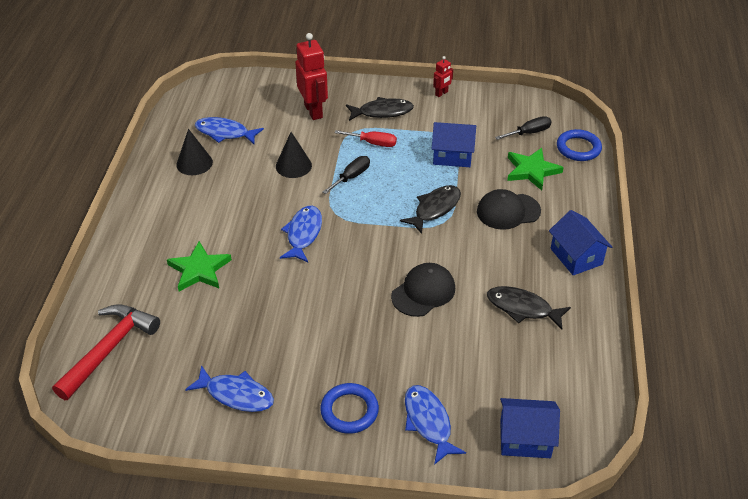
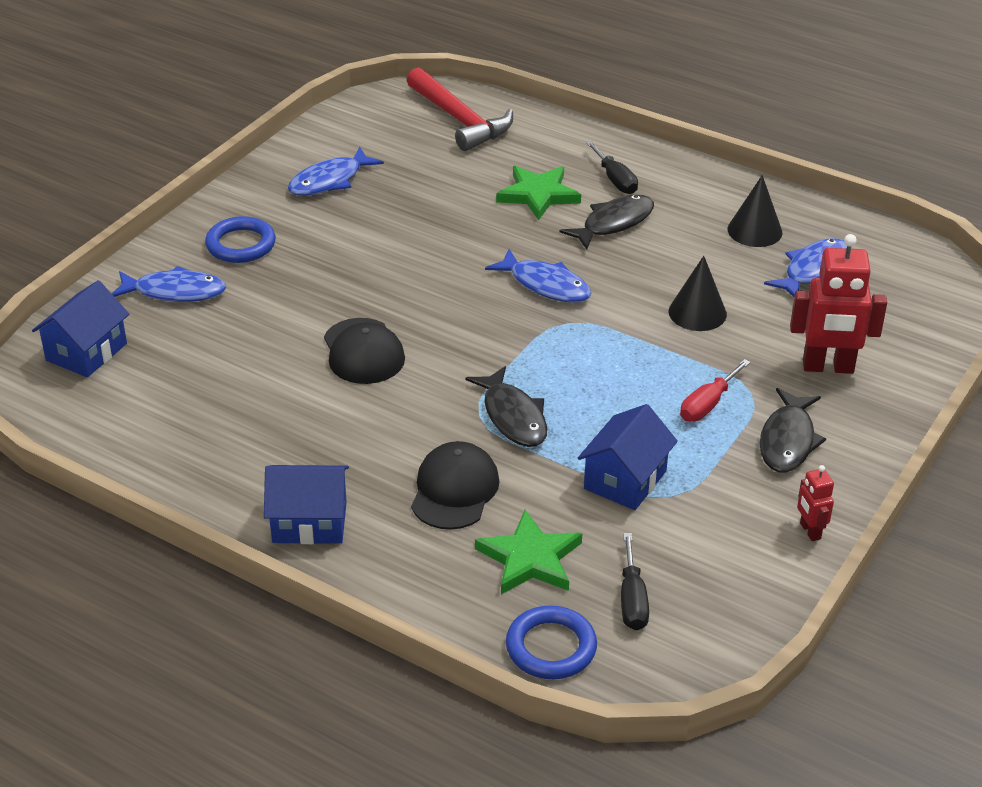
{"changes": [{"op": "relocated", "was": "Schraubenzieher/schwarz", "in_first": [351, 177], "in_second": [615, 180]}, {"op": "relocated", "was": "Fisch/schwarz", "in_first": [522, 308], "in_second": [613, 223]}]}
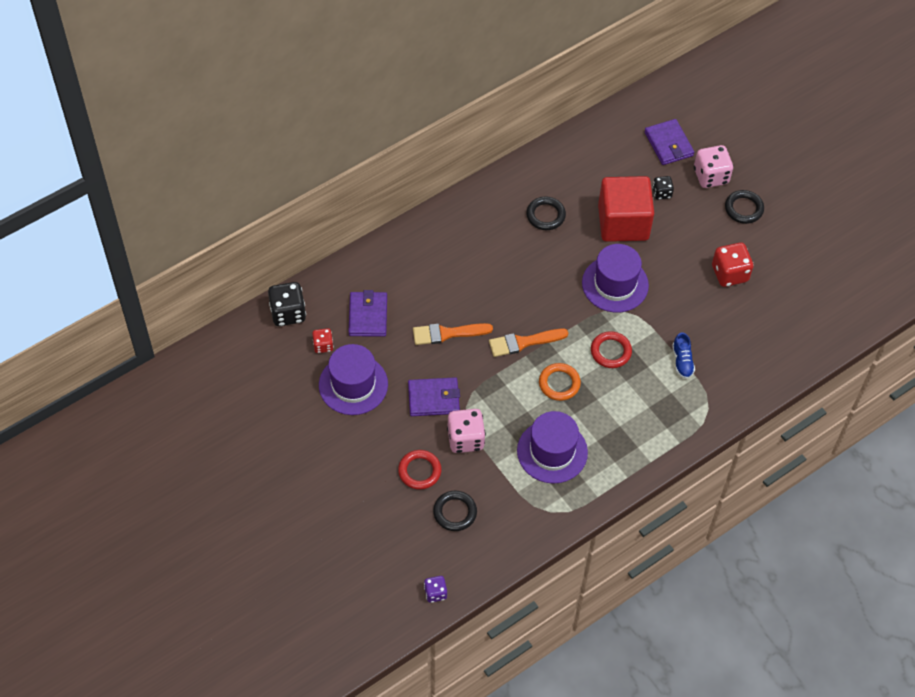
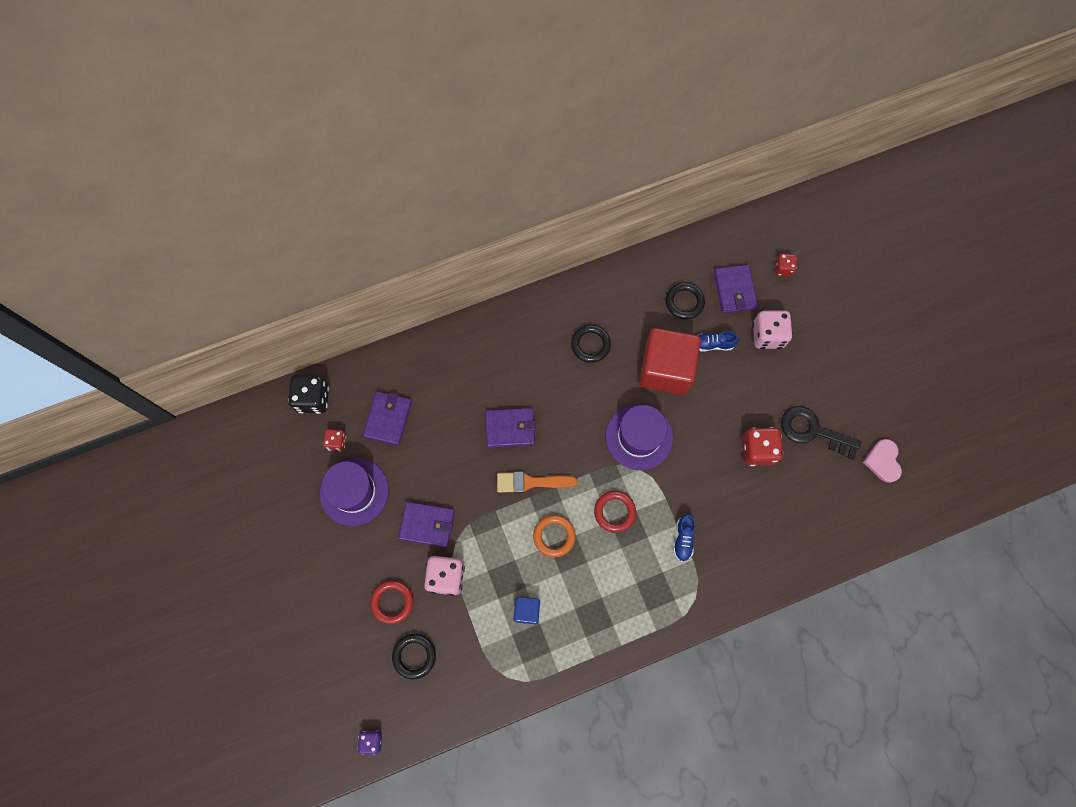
{"changes": [{"op": "exchanged", "was": "Spielwürfel/schwarz", "now": "Schuh/blau", "in_first": [662, 193], "in_second": [713, 344]}, {"op": "relocated", "was": "Ring/schwarz", "in_first": [743, 209], "in_second": [684, 302]}, {"op": "missing", "was": "Pinsel/orange", "in_first": [447, 333]}, {"op": "exchanged", "was": "Hut/lila", "now": "Kubus/blau", "in_first": [552, 451], "in_second": [527, 611]}, {"op": "appeared", "now": "Spielwürfel/rot", "in_second": [783, 268]}, {"op": "appeared", "now": "Schlüssel/schwarz", "in_second": [812, 431]}, {"op": "appeared", "now": "Geldbörse/lila", "in_second": [510, 428]}, {"op": "appeared", "now": "Herz/rosa", "in_second": [883, 461]}]}
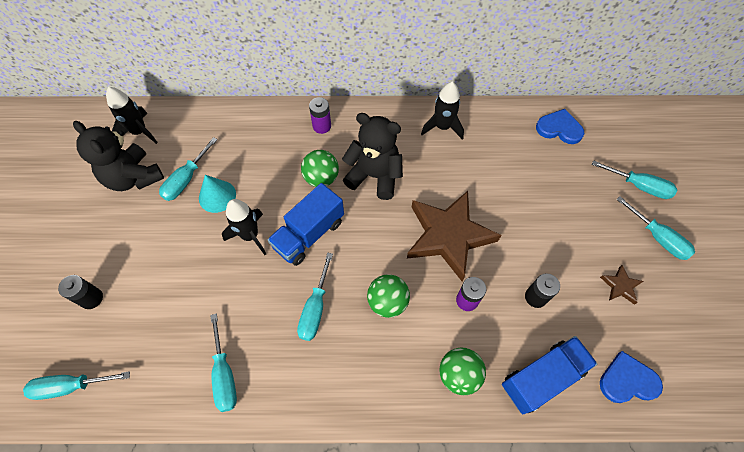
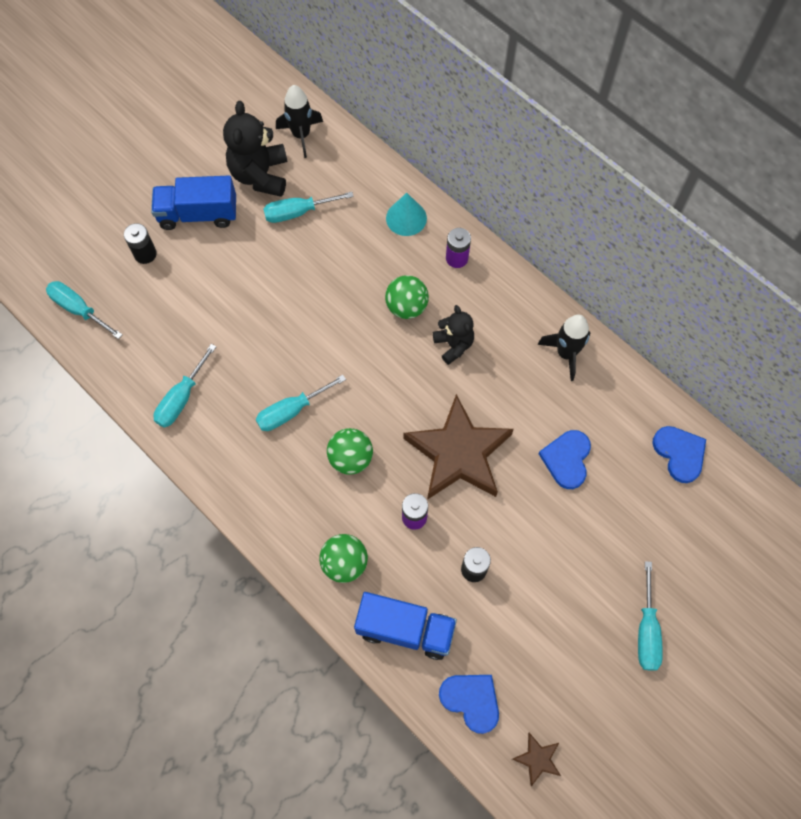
{"changes": [{"op": "size", "was": "Teddybär/schwarz", "in_first": [374, 176], "in_second": [453, 345], "ratio": 0.61}, {"op": "missing", "was": "Schraubenzieher/türkis", "in_first": [639, 186]}, {"op": "relocated", "was": "Kegel/türkis", "in_first": [217, 196], "in_second": [406, 218]}, {"op": "relocated", "was": "Lastwagen/blau", "in_first": [309, 234], "in_second": [198, 214]}, {"op": "missing", "was": "Rakete/schwarz", "in_first": [250, 236]}, {"op": "relocated", "was": "Stern/braun", "in_first": [620, 286], "in_second": [537, 759]}, {"op": "appeared", "now": "Herz/blau", "in_second": [567, 459]}]}
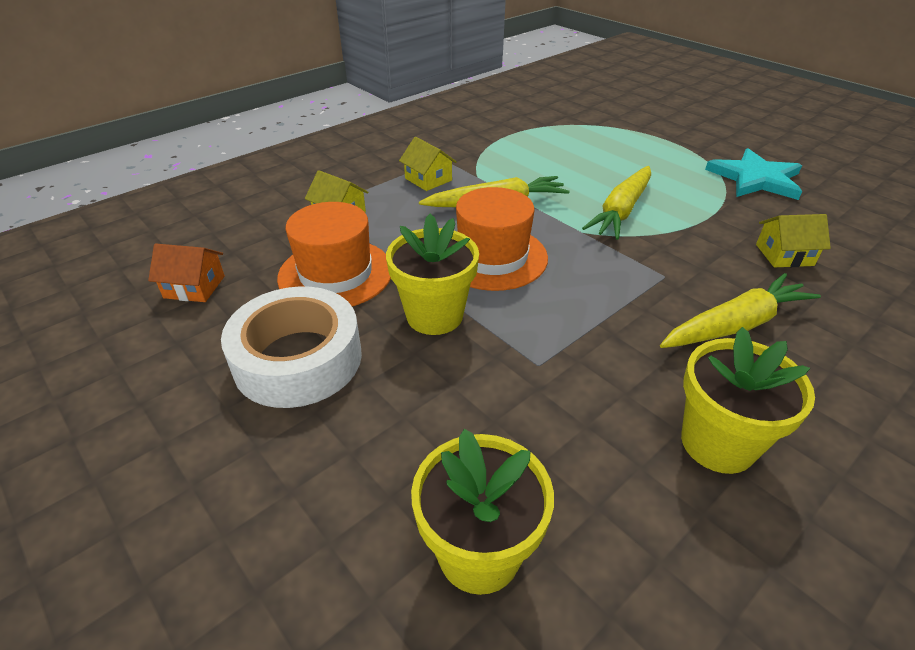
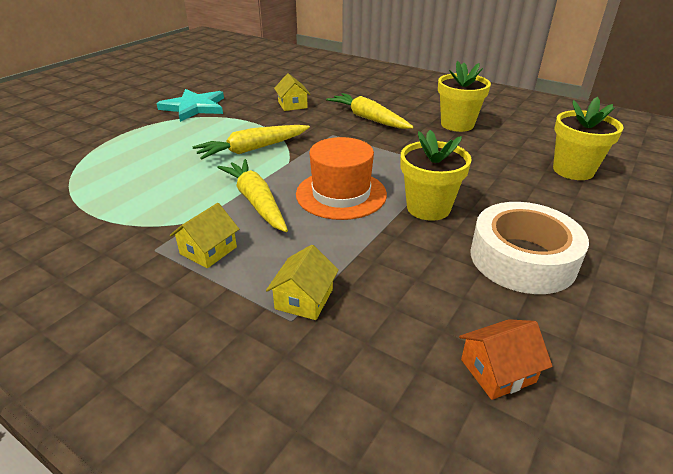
{"changes": [{"op": "spun", "was": "Karotte/gelb", "in_first": [621, 211], "in_second": [253, 149], "clockwise": 135}, {"op": "missing", "was": "Hut/orange", "in_first": [335, 273]}, {"op": "spun", "was": "Haus/orange", "in_first": [194, 287], "in_second": [497, 371], "clockwise": 75}]}
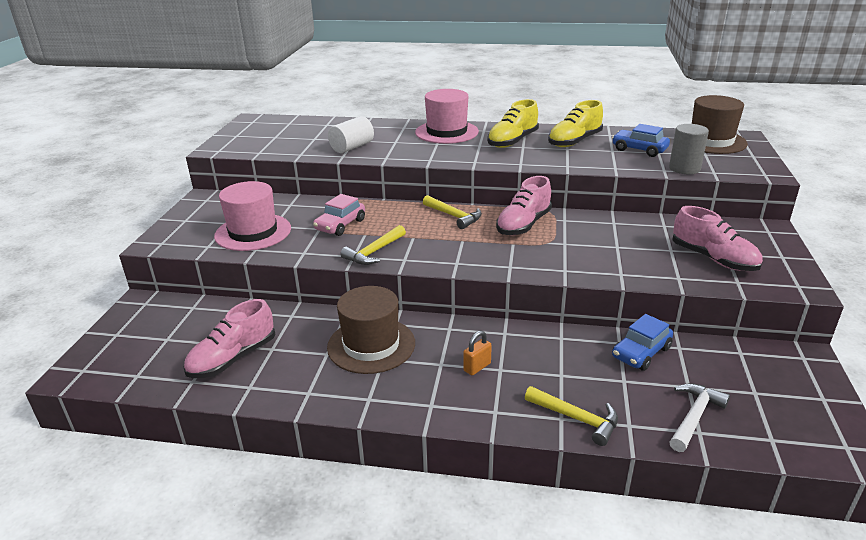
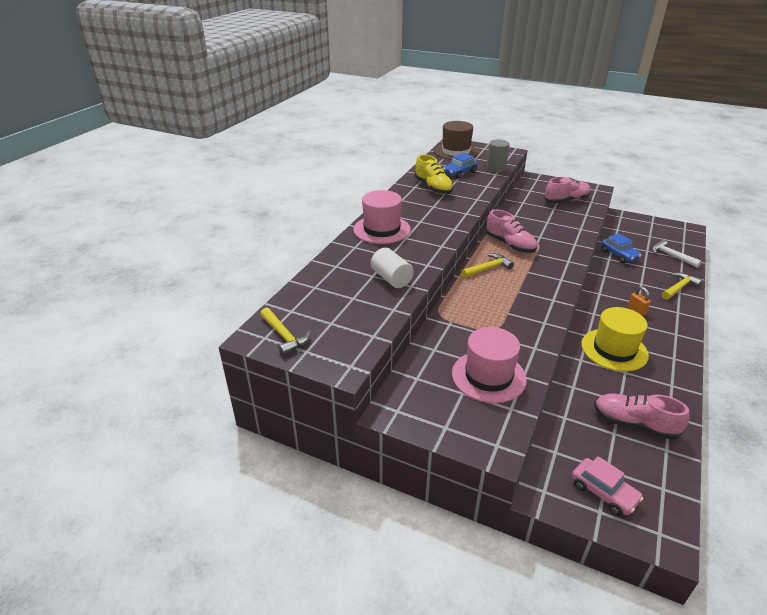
{"changes": [{"op": "missing", "was": "Schuh/gelb", "in_first": [512, 141]}, {"op": "relocated", "was": "Auto/rosa", "in_first": [340, 225], "in_second": [603, 492]}, {"op": "relocated", "was": "Hammer/gelb", "in_first": [374, 252], "in_second": [284, 336]}, {"op": "colour", "was": "Hut/braun", "now": "Hut/gelb", "in_first": [371, 345], "in_second": [614, 349]}, {"op": "spun", "was": "Schuh/rosa", "in_first": [233, 358], "in_second": [634, 424], "clockwise": 150}]}
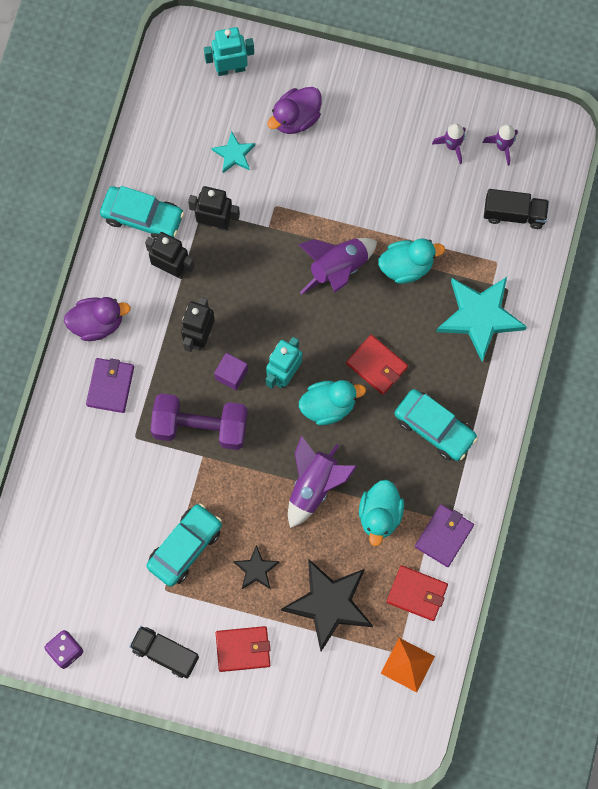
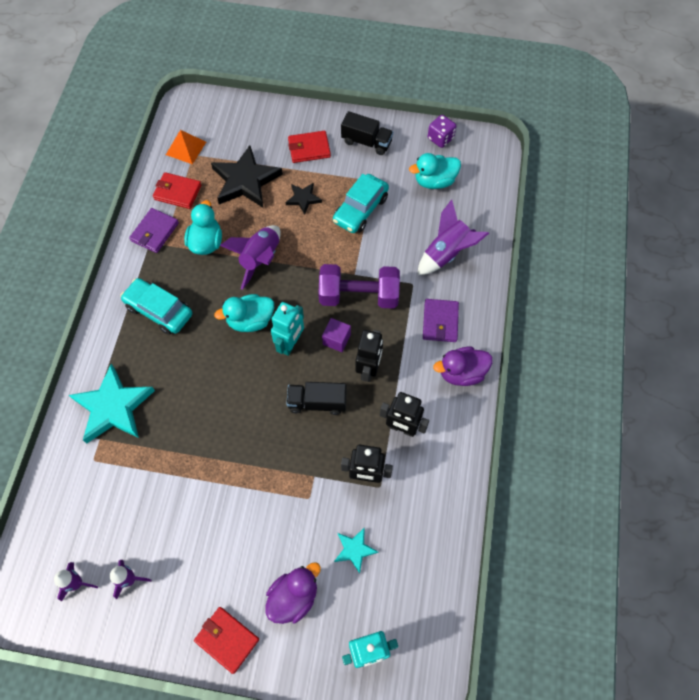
{"changes": [{"op": "missing", "was": "Auto/türkis", "in_first": [142, 217]}, {"op": "relocated", "was": "Lastwagen/schwarz", "in_first": [514, 214], "in_second": [317, 402]}, {"op": "relocated", "was": "Rakete/lila", "in_first": [338, 268], "in_second": [446, 253]}, {"op": "relocated", "was": "Ente/türkis", "in_first": [406, 266], "in_second": [434, 181]}, {"op": "relocated", "was": "Geldbörse/rot", "in_first": [376, 365], "in_second": [227, 639]}]}
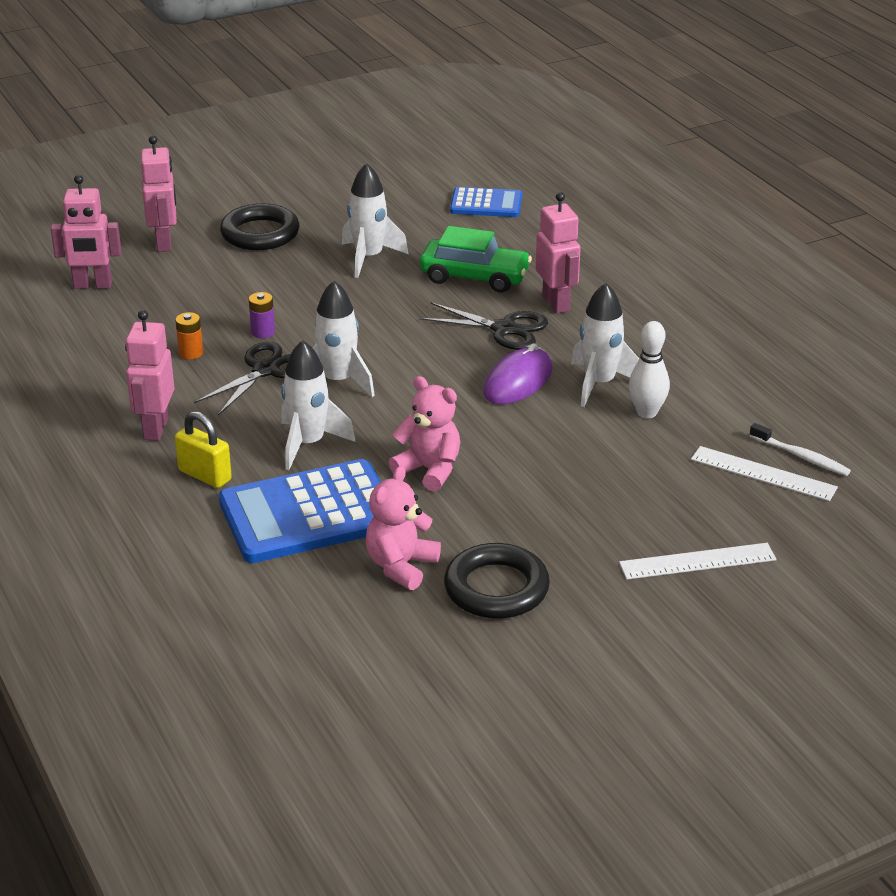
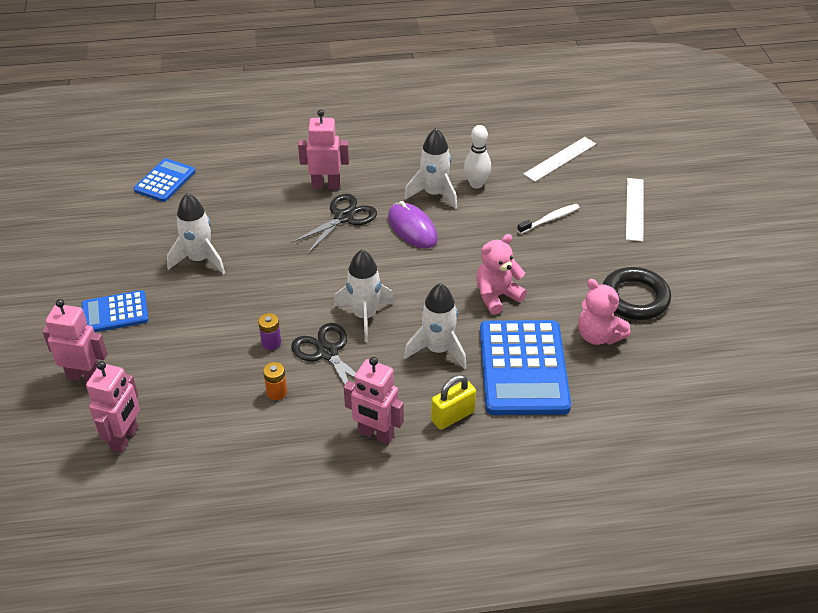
{"changes": [{"op": "exchanged", "was": "Ring/schwarz", "now": "Taschenrechner/blau", "in_first": [260, 233], "in_second": [115, 313]}, {"op": "missing", "was": "Auto/grün", "in_first": [475, 276]}, {"op": "relocated", "was": "Zahnbürste/weiß", "in_first": [800, 456], "in_second": [549, 219]}]}
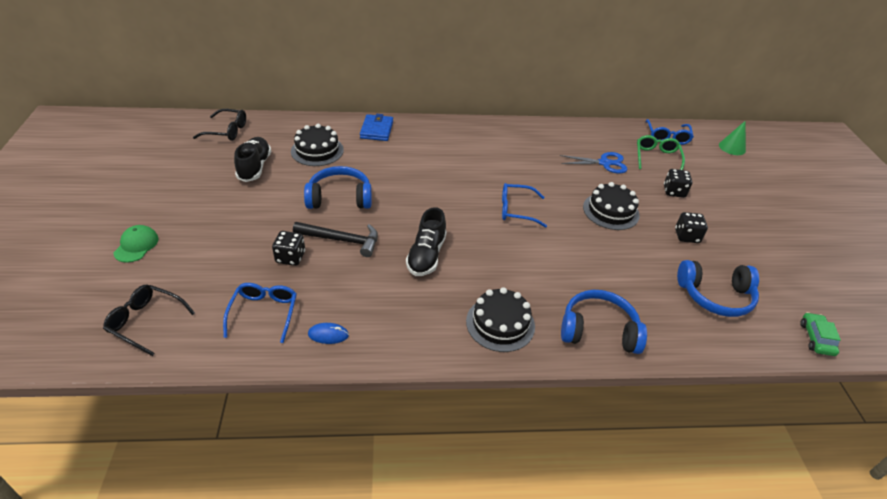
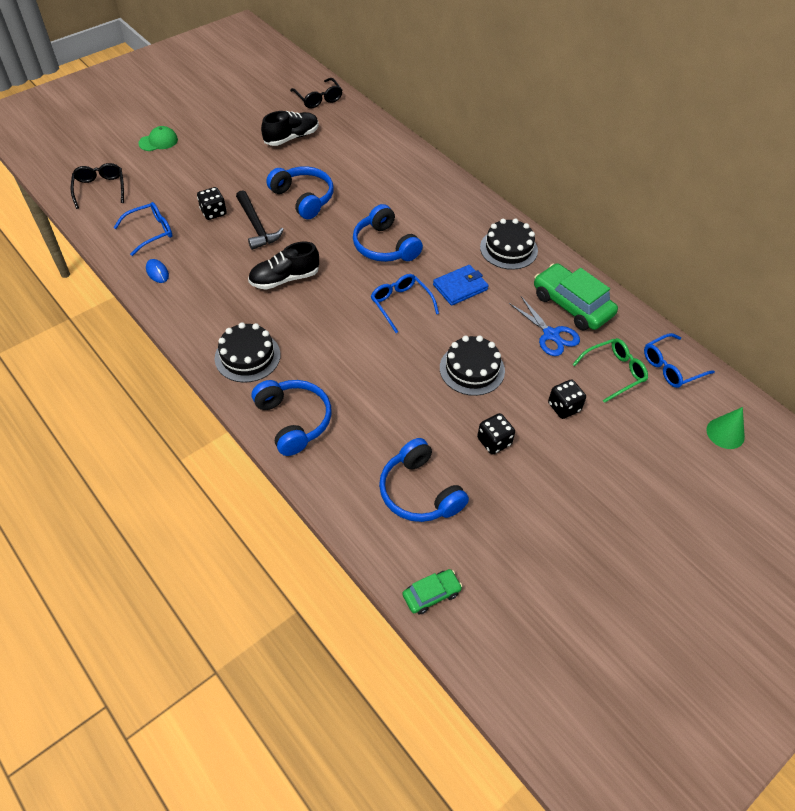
{"changes": [{"op": "relocated", "was": "Geldbörse/blau", "in_first": [376, 130], "in_second": [460, 287]}, {"op": "relocated", "was": "Kuchen/schwarz", "in_first": [317, 150], "in_second": [508, 249]}, {"op": "appeared", "now": "Kopfhörer/blau", "in_second": [384, 246]}, {"op": "appeared", "now": "Auto/grün", "in_second": [572, 305]}]}
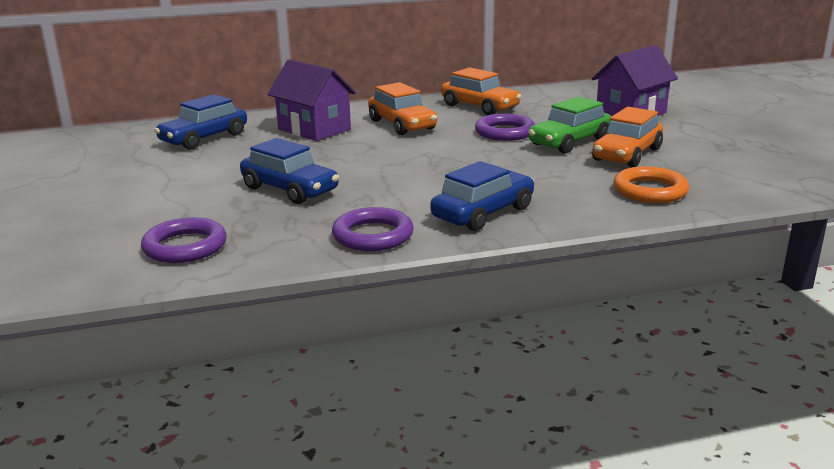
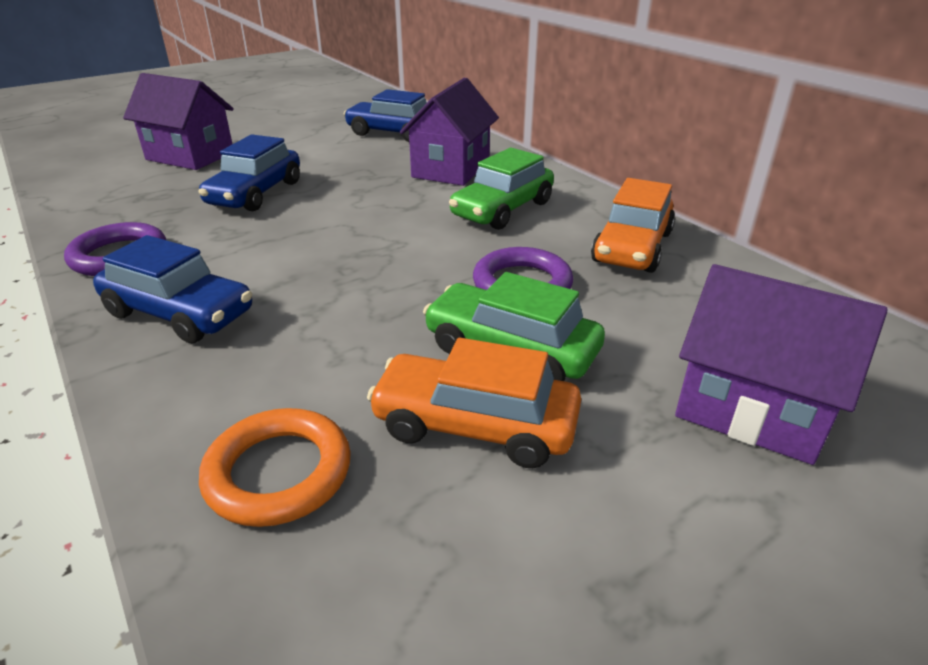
{"changes": [{"op": "colour", "was": "Auto/orange", "now": "Auto/grün", "in_first": [402, 125], "in_second": [502, 209]}, {"op": "missing", "was": "Ring/lila", "in_first": [185, 246]}, {"op": "appeared", "now": "Haus/lila", "in_second": [190, 156]}]}
